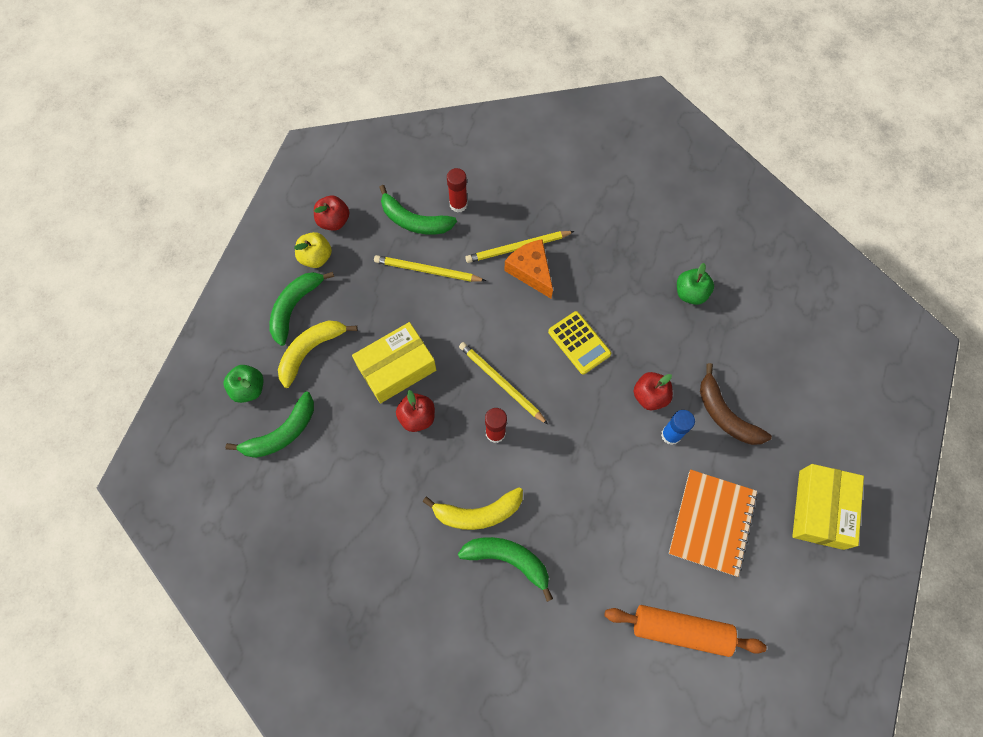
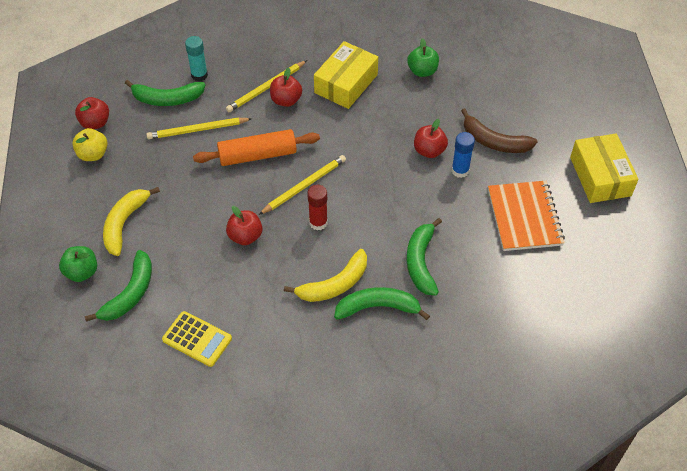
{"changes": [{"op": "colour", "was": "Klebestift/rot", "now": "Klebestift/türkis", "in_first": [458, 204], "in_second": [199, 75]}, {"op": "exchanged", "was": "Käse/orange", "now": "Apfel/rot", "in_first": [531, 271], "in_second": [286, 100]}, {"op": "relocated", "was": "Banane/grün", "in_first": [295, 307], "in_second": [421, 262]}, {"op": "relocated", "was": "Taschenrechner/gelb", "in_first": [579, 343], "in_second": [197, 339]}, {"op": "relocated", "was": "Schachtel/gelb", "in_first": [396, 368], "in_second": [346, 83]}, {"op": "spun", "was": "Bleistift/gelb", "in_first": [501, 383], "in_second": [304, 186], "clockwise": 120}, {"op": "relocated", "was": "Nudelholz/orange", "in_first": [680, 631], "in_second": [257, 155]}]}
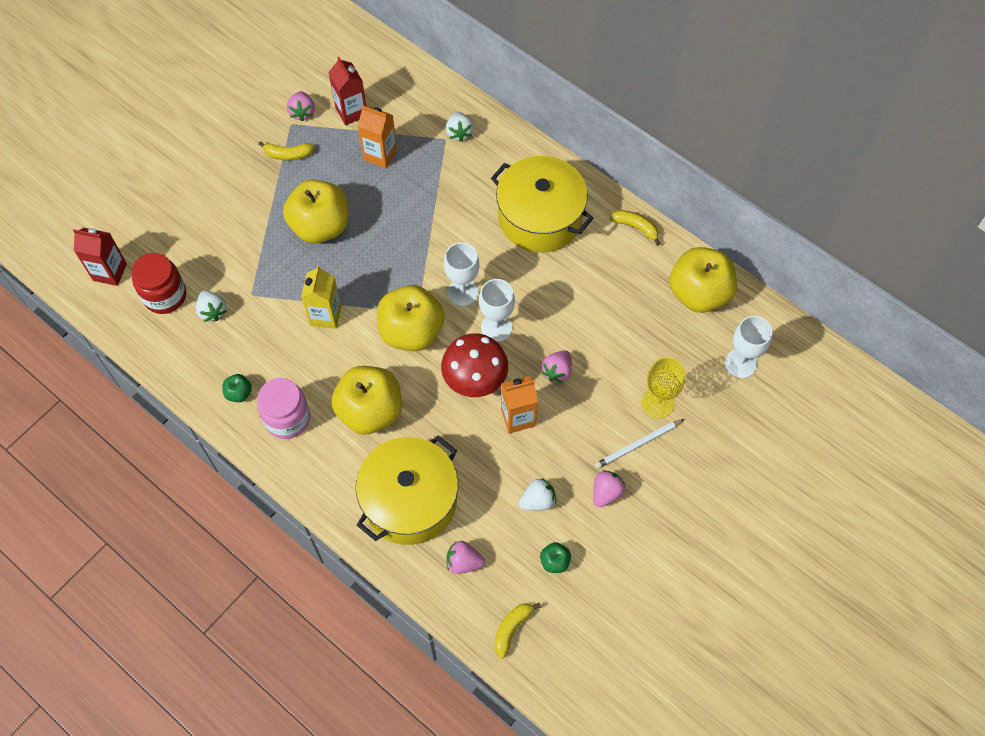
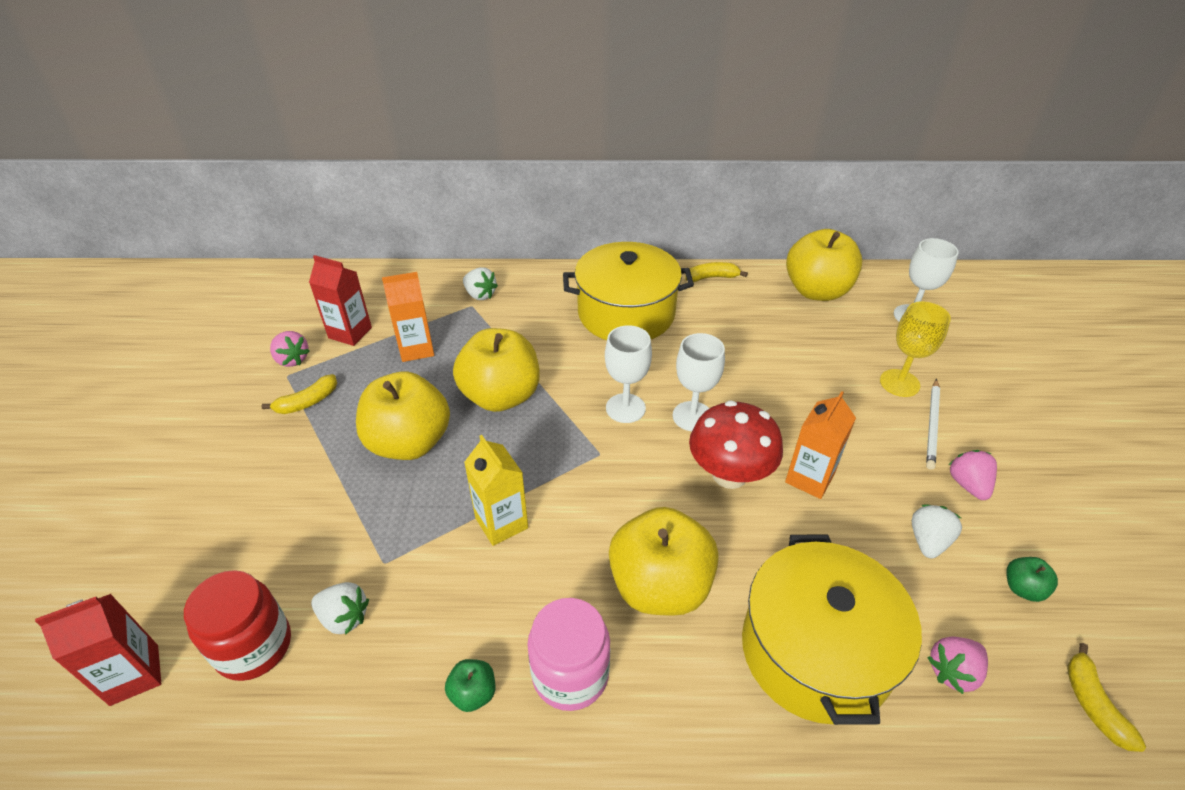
{"changes": [{"op": "relocated", "was": "Apfel/gelb", "in_first": [411, 331], "in_second": [501, 396]}, {"op": "missing", "was": "Erdbeere/rosa", "in_first": [557, 371]}]}
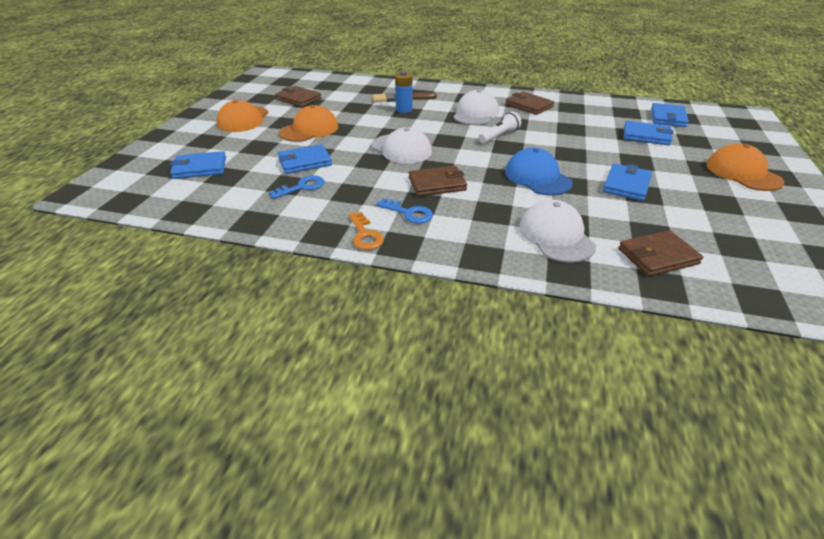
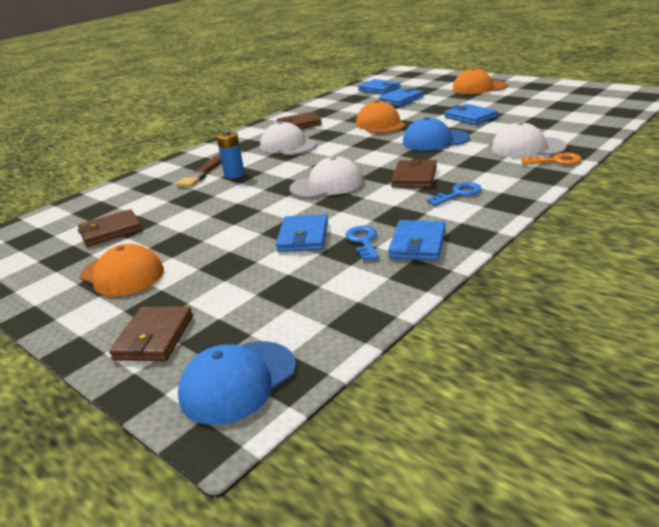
{"changes": [{"op": "relocated", "was": "Kappe/orange", "in_first": [309, 130], "in_second": [380, 124]}, {"op": "missing", "was": "Taschenlampe/weiß", "in_first": [499, 136]}, {"op": "relocated", "was": "Geldbörse/blau", "in_first": [200, 168], "in_second": [418, 244]}, {"op": "relocated", "was": "Schlüssel/orange", "in_first": [365, 235], "in_second": [556, 161]}, {"op": "relocated", "was": "Geldbörse/braun", "in_first": [658, 256], "in_second": [154, 337]}, {"op": "appeared", "now": "Kappe/blau", "in_second": [238, 381]}]}
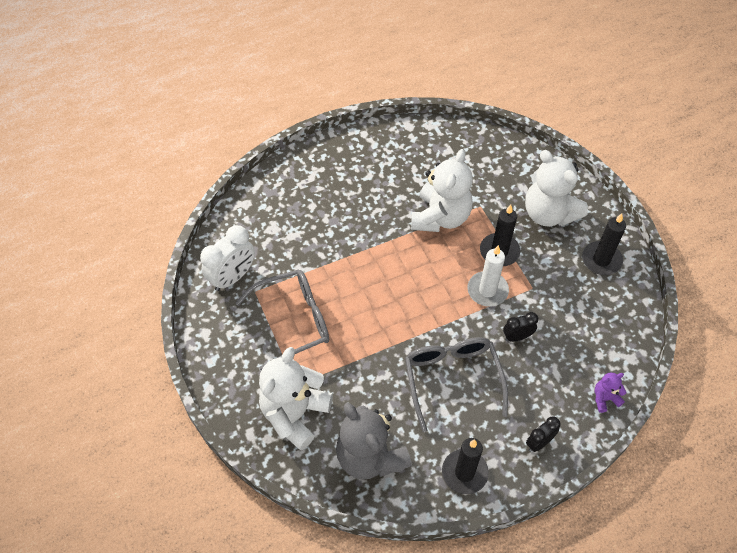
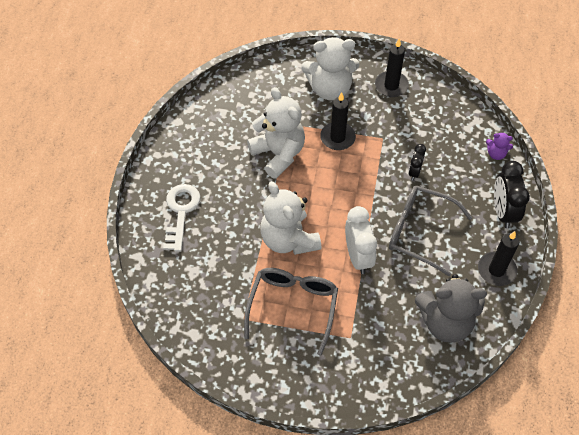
{"changes": [{"op": "relocated", "was": "Wecker/weiß", "in_first": [232, 277], "in_second": [358, 256]}, {"op": "missing", "was": "Kerze/weiß", "in_first": [487, 290]}, {"op": "relocated", "was": "Teddybär/weiß", "in_first": [295, 414], "in_second": [289, 239]}, {"op": "spun", "was": "Teddybär/lila", "in_first": [605, 398], "in_second": [496, 154], "clockwise": -90}, {"op": "size", "was": "Wecker/schwarz", "in_first": [539, 442], "in_second": [503, 212], "ratio": 1.75}, {"op": "appeared", "now": "Schlüssel/weiß", "in_second": [181, 212]}]}
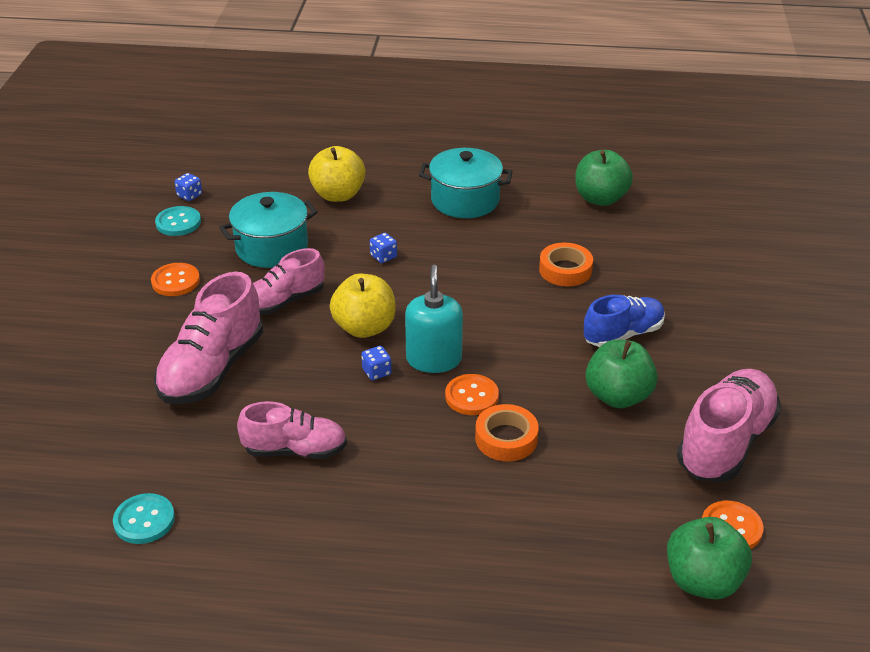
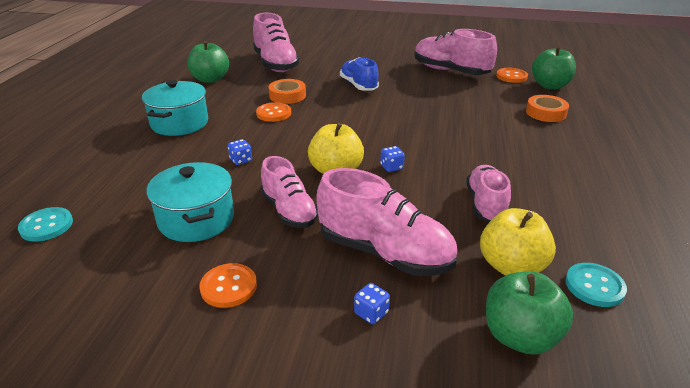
{"changes": [{"op": "relocated", "was": "Apfel/gelb", "in_first": [338, 195], "in_second": [511, 266]}, {"op": "relocated", "was": "Spielwürfel/blau", "in_first": [189, 195], "in_second": [371, 313]}, {"op": "relocated", "was": "Knopf/türkis", "in_first": [178, 223], "in_second": [46, 226]}, {"op": "missing", "was": "Seifenspender/türkis", "in_first": [434, 359]}, {"op": "relocated", "was": "Apfel/grün", "in_first": [618, 396], "in_second": [520, 336]}, {"op": "relocated", "was": "Knopf/orange", "in_first": [471, 396], "in_second": [273, 113]}, {"op": "relocated", "was": "Klebeband/orange", "in_first": [506, 438], "in_second": [546, 113]}, {"op": "appeared", "now": "Schuh/rosa", "in_second": [275, 64]}]}
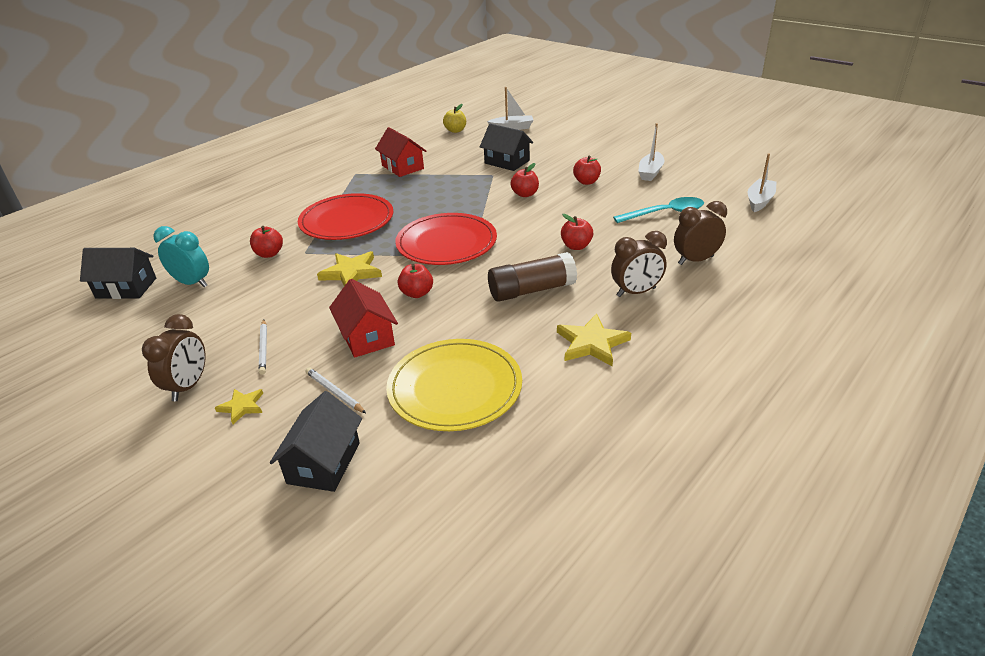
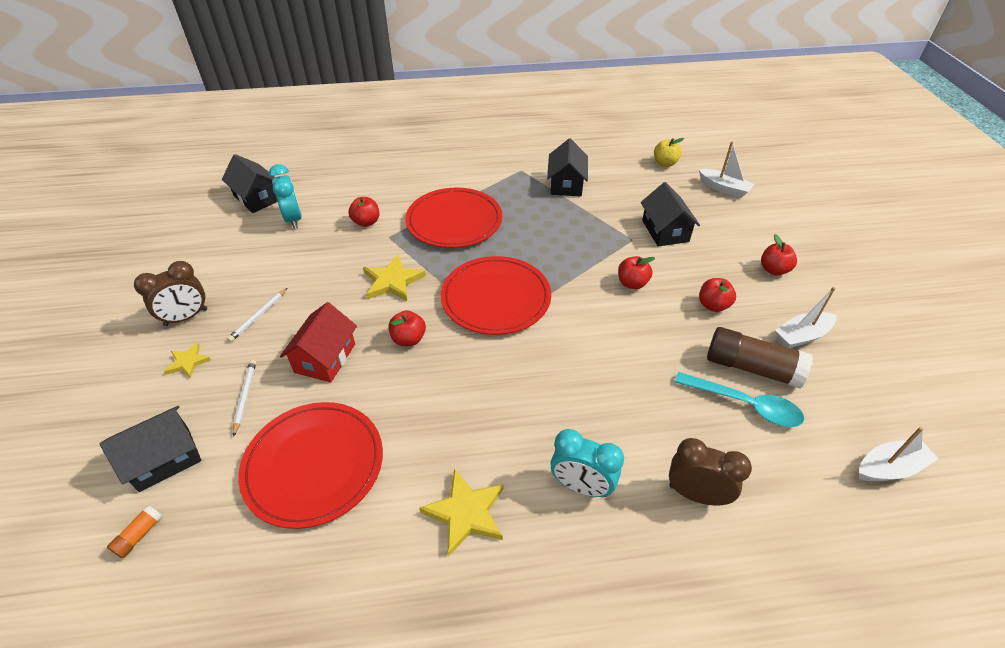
{"changes": [{"op": "colour", "was": "Haus/rot", "now": "Haus/schwarz", "in_first": [402, 167], "in_second": [566, 184]}, {"op": "relocated", "was": "Apfel/rot", "in_first": [576, 246], "in_second": [773, 270]}, {"op": "colour", "was": "Wecker/braun", "now": "Wecker/türkis", "in_first": [636, 292], "in_second": [581, 486]}, {"op": "relocated", "was": "Klebestift/braun", "in_first": [531, 290], "in_second": [752, 368]}, {"op": "colour", "was": "Teller/gelb", "now": "Teller/rot", "in_first": [455, 388], "in_second": [314, 465]}, {"op": "appeared", "now": "Klebestift/orange", "in_second": [139, 535]}]}
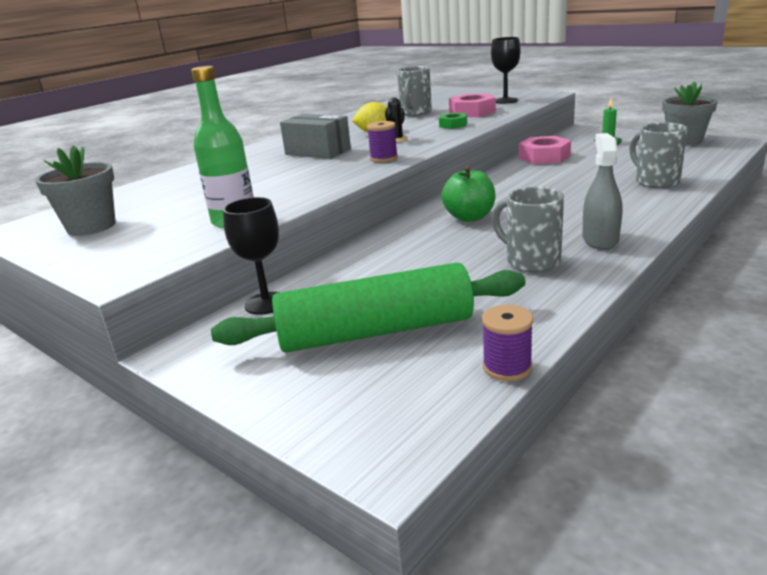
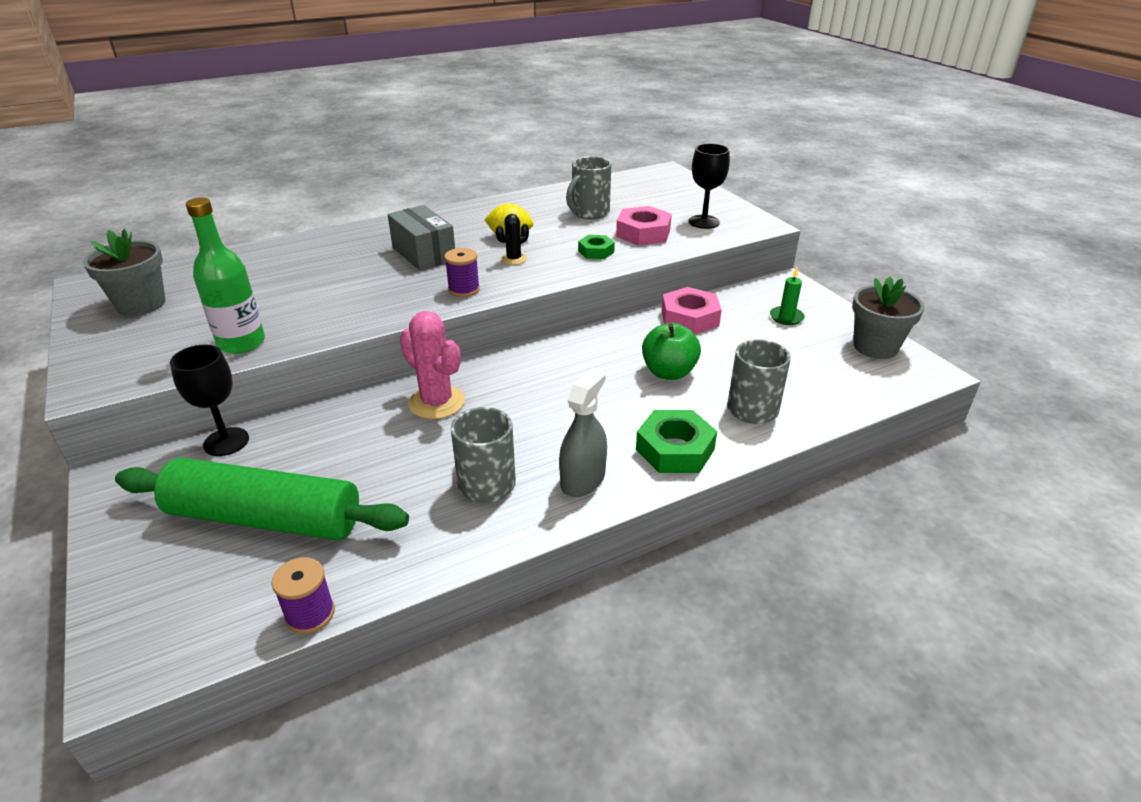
{"changes": [{"op": "relocated", "was": "Apfel/grün", "in_first": [469, 217], "in_second": [668, 372]}, {"op": "appeared", "now": "Kaktus/rosa", "in_second": [436, 402]}, {"op": "appeared", "now": "Sechskantmutter/grün", "in_second": [675, 449]}]}
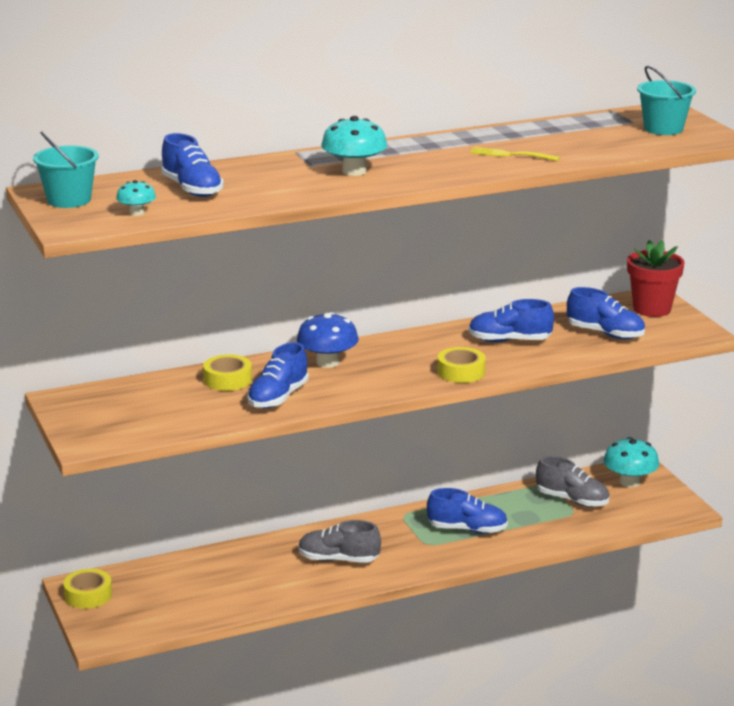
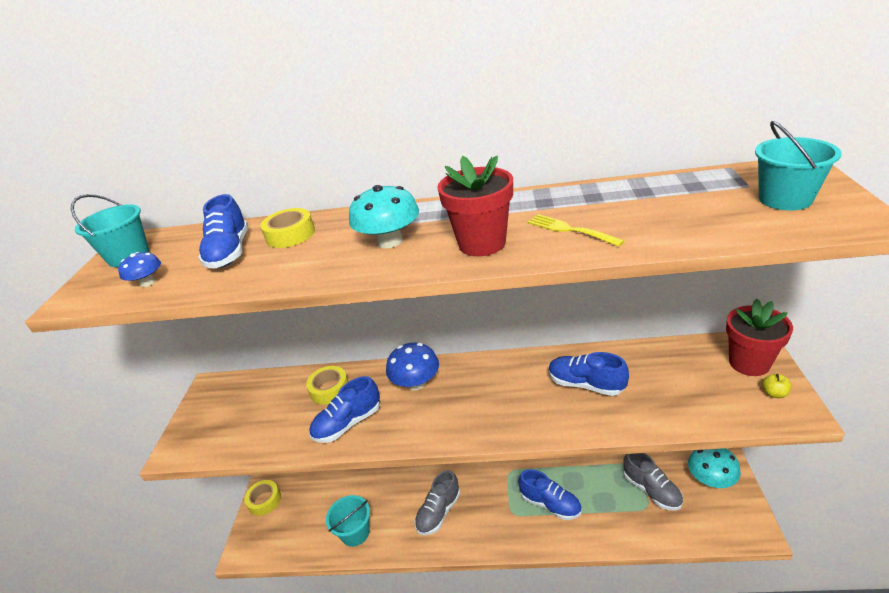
{"changes": [{"op": "colour", "was": "Pilz/türkis", "now": "Pilz/blau", "in_first": [137, 213], "in_second": [148, 282]}, {"op": "missing", "was": "Schuh/blau", "in_first": [605, 333]}, {"op": "relocated", "was": "Klebeband/gelb", "in_first": [461, 372], "in_second": [290, 235]}, {"op": "spun", "was": "Schuh/grau", "in_first": [338, 559], "in_second": [439, 512], "clockwise": -90}, {"op": "appeared", "now": "Blumentopf/rot", "in_second": [482, 243]}, {"op": "appeared", "now": "Apfel/gelb", "in_second": [774, 393]}, {"op": "appeared", "now": "Eimer/türkis", "in_second": [355, 532]}]}
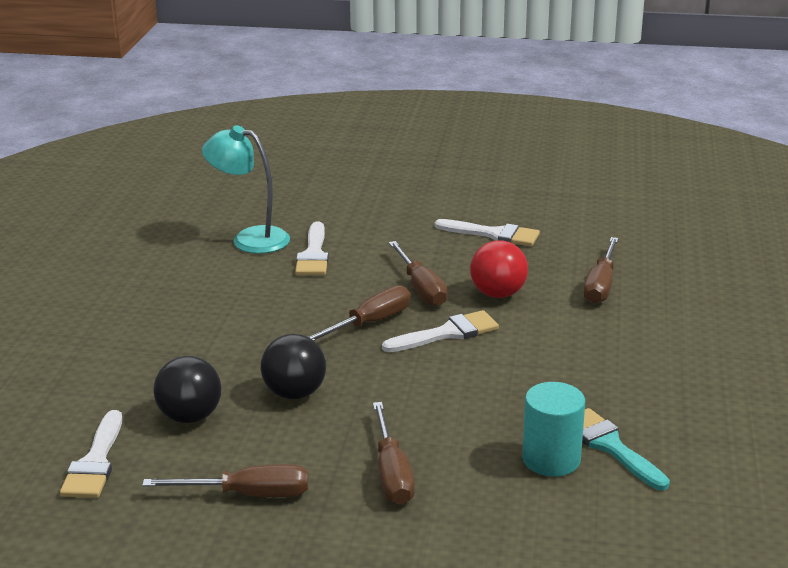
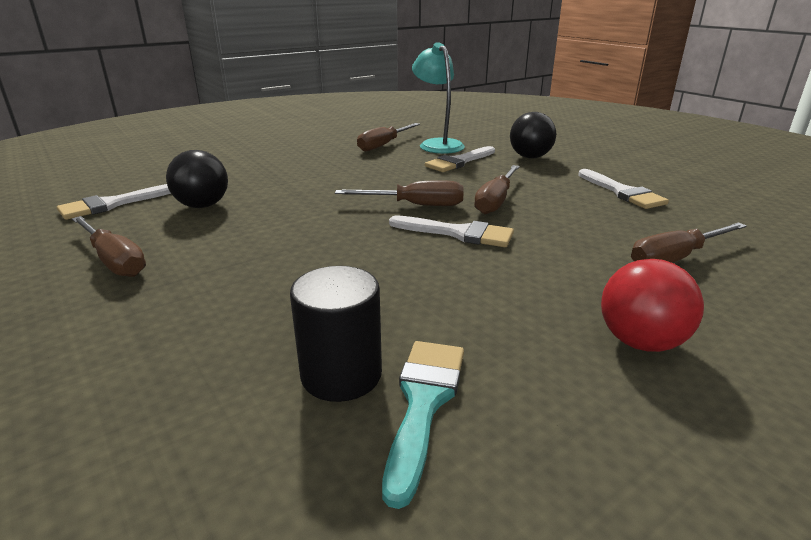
{"changes": [{"op": "relocated", "was": "Ball/rot", "in_first": [498, 294], "in_second": [640, 342]}, {"op": "relocated", "was": "Ball/schwarz", "in_first": [294, 393], "in_second": [530, 157]}, {"op": "colour", "was": "Vollzylinder/türkis", "now": "Vollzylinder/schwarz", "in_first": [551, 459], "in_second": [341, 374]}, {"op": "relocated", "was": "Schraubenzieher/braun", "in_first": [392, 473], "in_second": [384, 145]}]}
